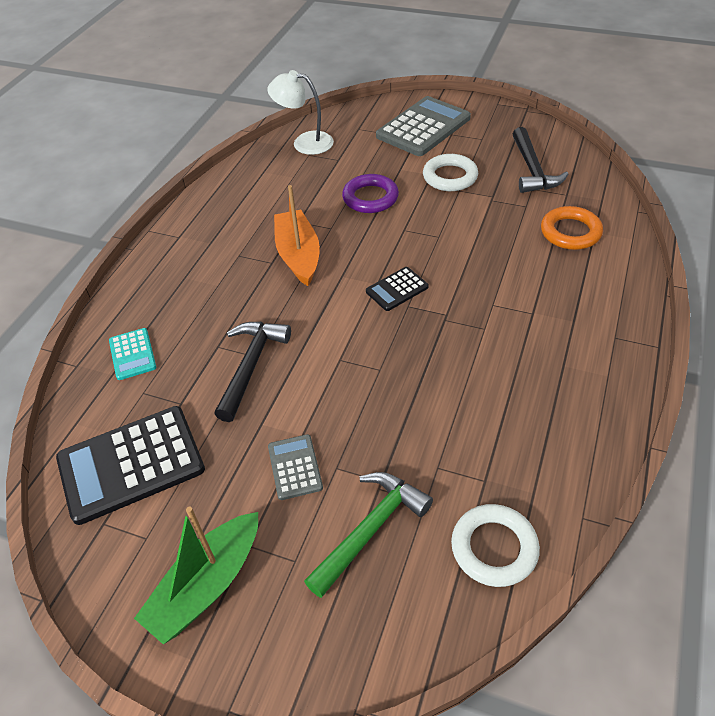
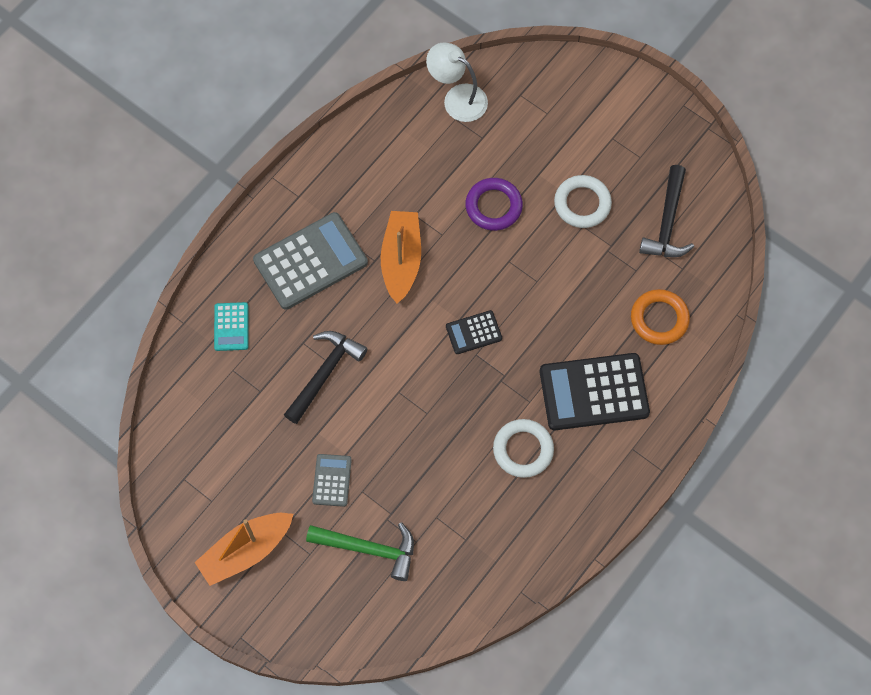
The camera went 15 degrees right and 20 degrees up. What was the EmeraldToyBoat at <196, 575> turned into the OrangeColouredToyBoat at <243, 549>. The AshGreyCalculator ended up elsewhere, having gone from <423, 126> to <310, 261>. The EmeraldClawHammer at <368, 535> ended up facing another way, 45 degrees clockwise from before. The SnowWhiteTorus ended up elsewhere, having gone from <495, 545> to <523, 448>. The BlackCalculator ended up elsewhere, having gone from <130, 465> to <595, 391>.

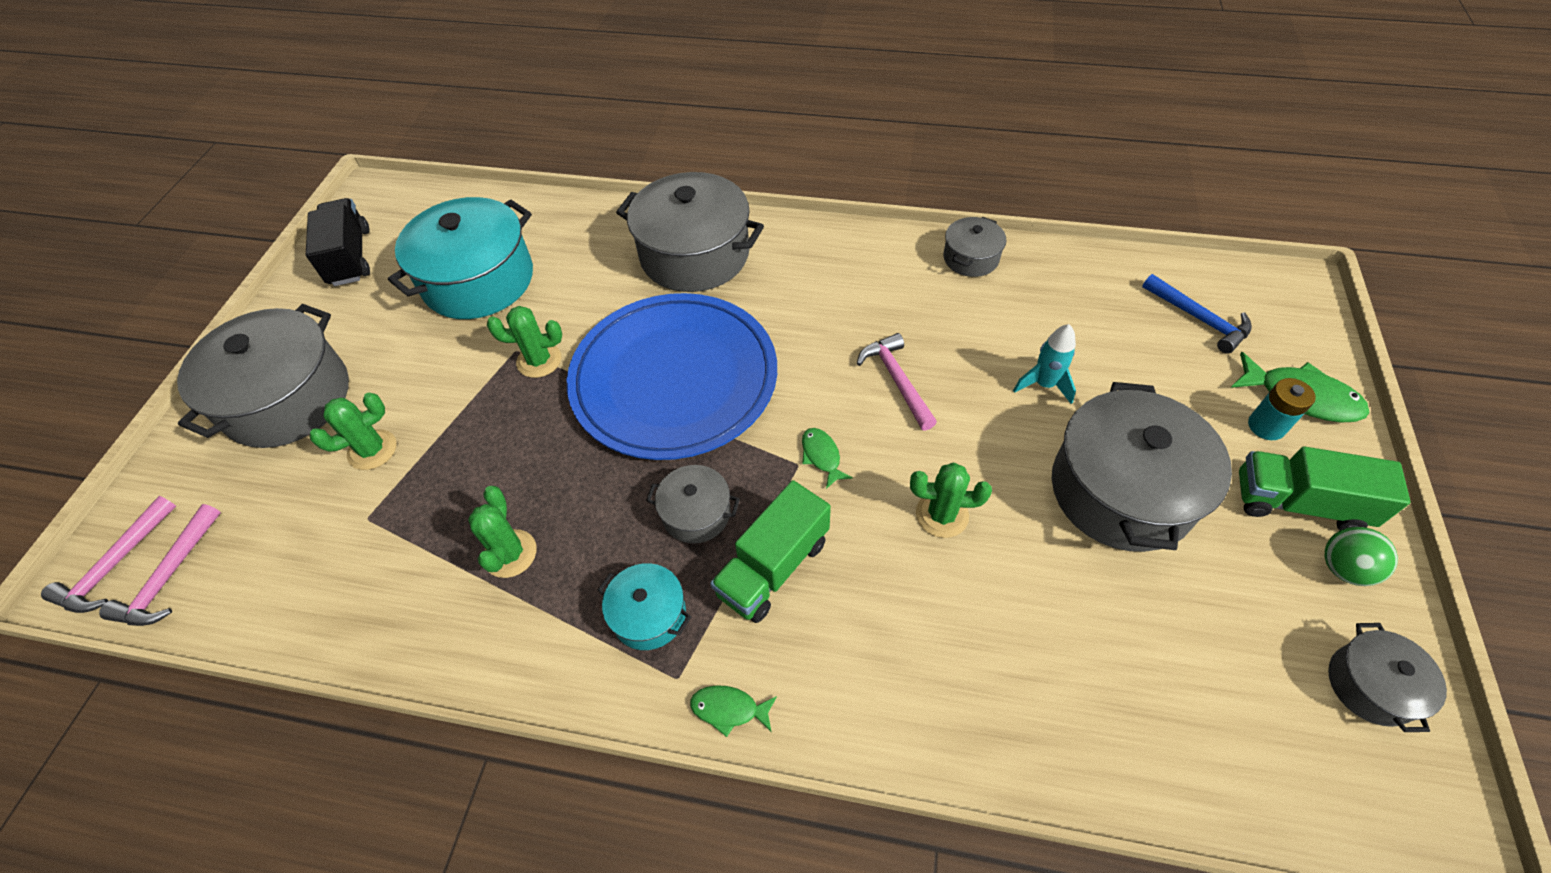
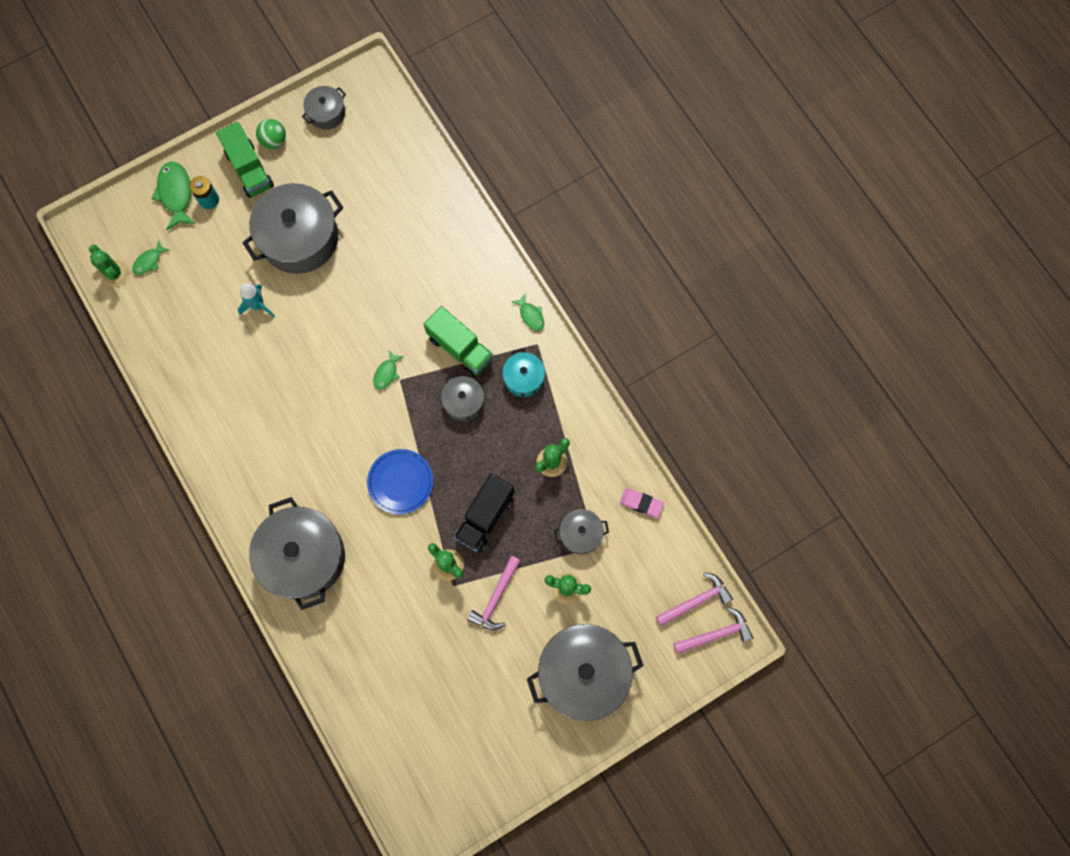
The camera went 135 degrees left and 20 degrees up. The EmeraldPricklyPlant ended up elsewhere, having gone from <951, 500> to <109, 266>. Where the BlueClawHammer stood at <1197, 314>, the EmeraldToyFish came to stand at <151, 257>. The size of the BlueDinnerPlate at <672, 376> changed by a factor of 0.48. The EmeraldLorry at <770, 551> ended up facing another way, 45 degrees clockwise from before. The BlackLorry ended up elsewhere, having gone from <338, 242> to <484, 512>. The RosyClawHammer ended up elsewhere, having gone from <897, 382> to <494, 593>. The AshGreyStockpot ended up elsewhere, having gone from <974, 247> to <581, 531>. The second view gained the RosyPencilEraser at <642, 503>. The second view lost the AquaStockpot at <460, 258>.

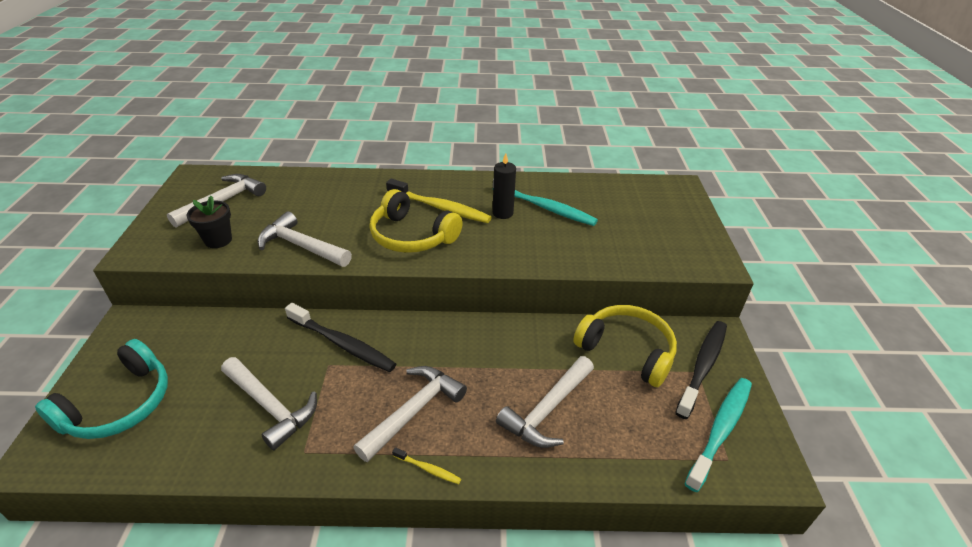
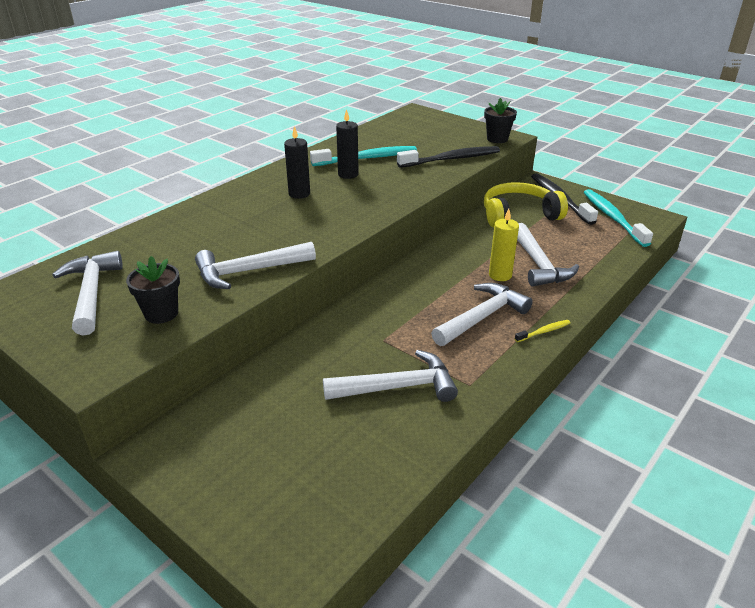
The camera went 50 degrees left and 5 degrees down. Where the BrightYellowToothBrush stood at <439, 201>, the BlackCandle came to stand at <297, 162>. The BlackToothBrush ended up elsewhere, having gone from <340, 337> to <448, 157>. The SnowWhiteClawHammer at <410, 414> ended up facing another way, 60 degrees clockwise from before. The second view gained the BlackFlowerPot at <500, 120>. The second view gained the BrightYellowCandle at <504, 245>. The second view lost the AquaOverEarHeadphones at <101, 389>. The second view lost the BrightYellowOverEarHeadphones at <416, 221>.

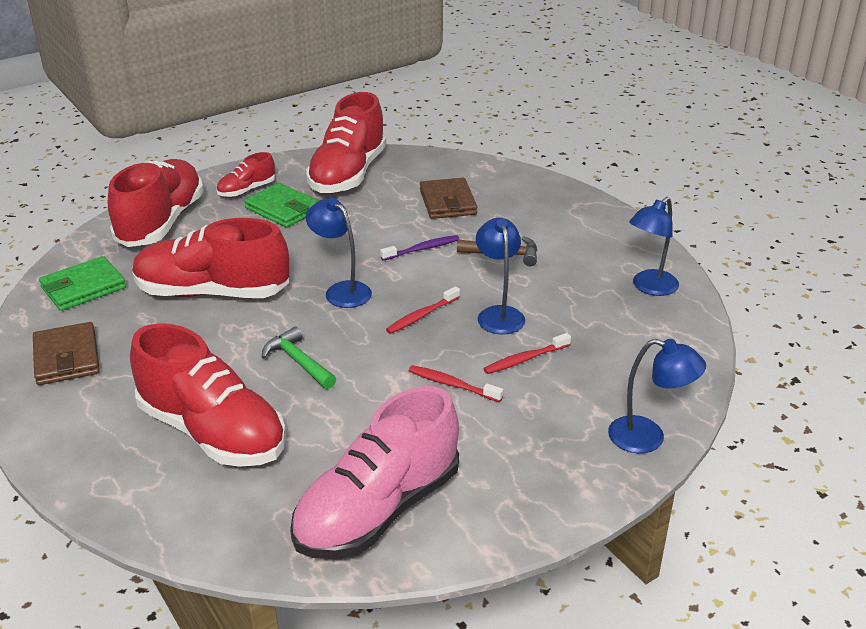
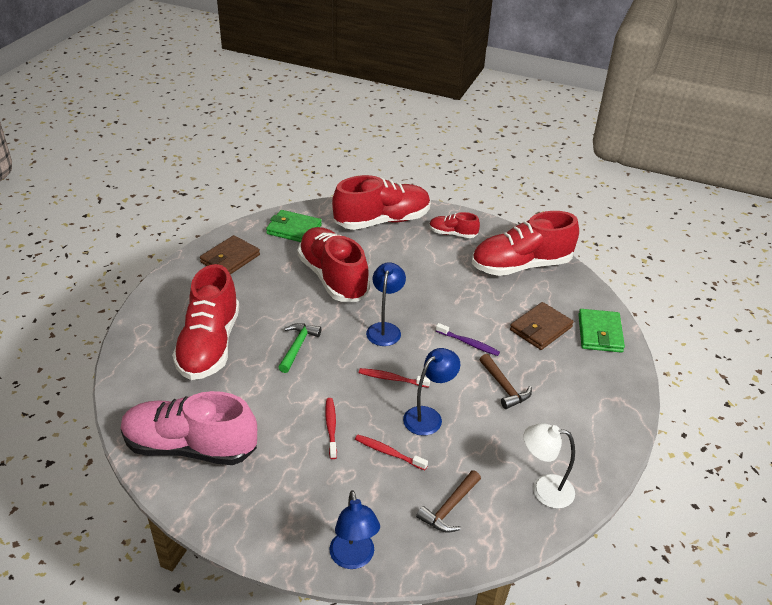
The camera went 55 degrees right and 5 degrees up. The second view gained the RussetClawHammer at <448, 501>. What was the BlueLamp at <654, 246> turned into the SnowWhiteLamp at <549, 466>. The EmeraldCardWallet ended up elsewhere, having gone from <281, 205> to <601, 331>.

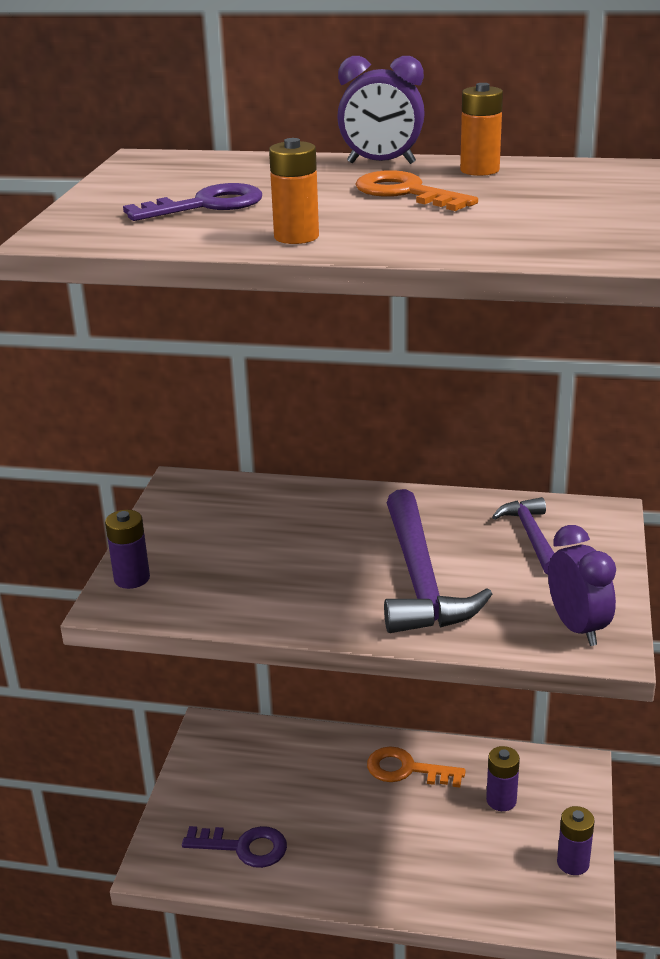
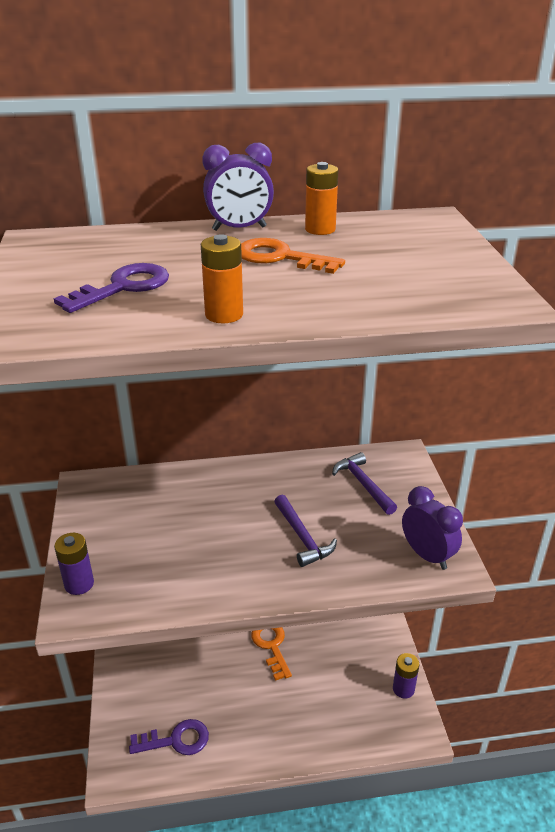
The camera went 20 degrees left and 5 degrees up. The OrangeColouredDoorKey at <416, 767> ended up facing another way, 75 degrees clockwise from before. The size of the RoyalPurpleClawHammer at <438, 561> changed by a factor of 0.57. The second view lost the RoyalPurpleAaBattery at <503, 778>.

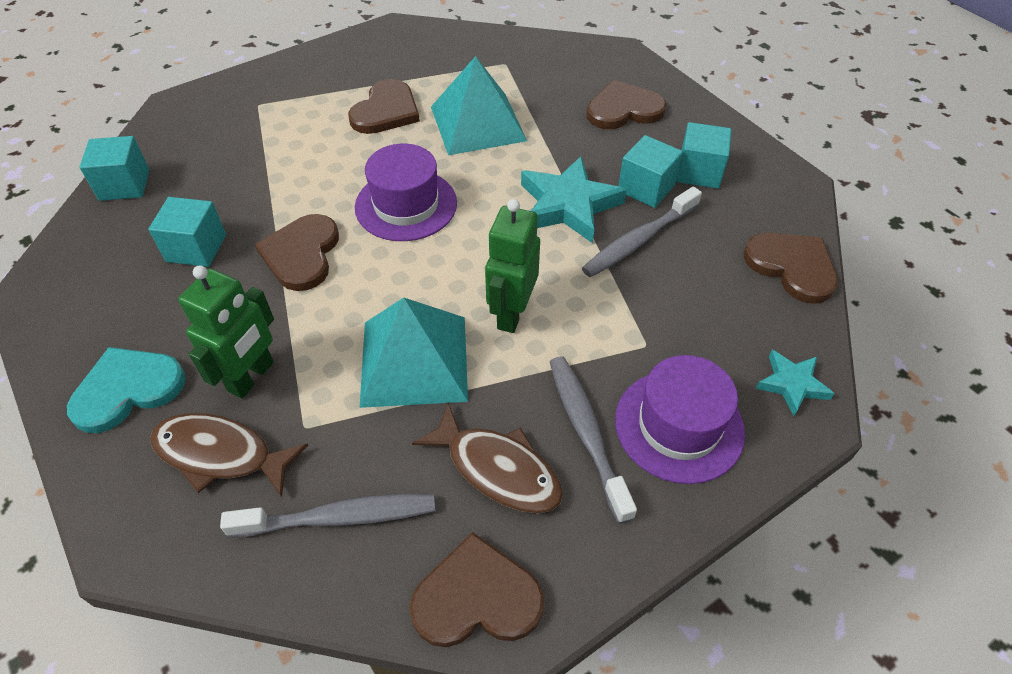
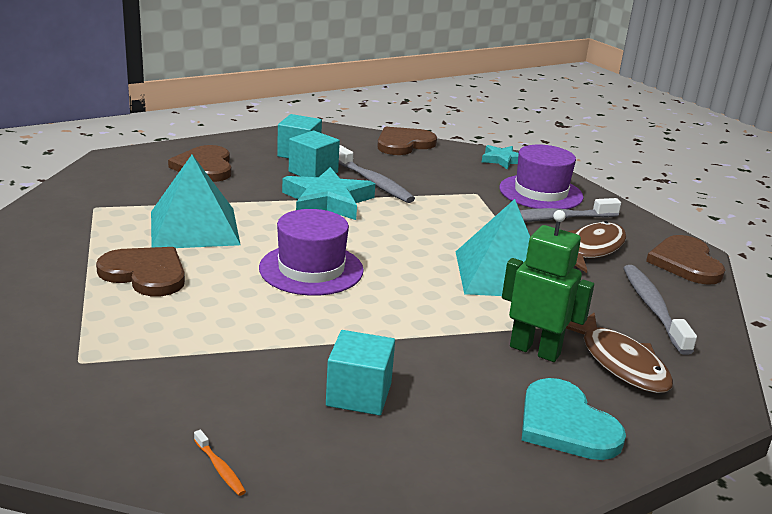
The camera went 90 degrees left and 25 degrees down. Where the AquaBlock stood at <115, 168>, the OrangeColouredToothBrush came to stand at <220, 463>. The RussetToyFish at <229, 455> ended up facing another way, 45 degrees counterclockwise from before. The second view lost the RussetHeart at <297, 252>. The second view lost the EmeraldRobotFigure at <512, 266>.

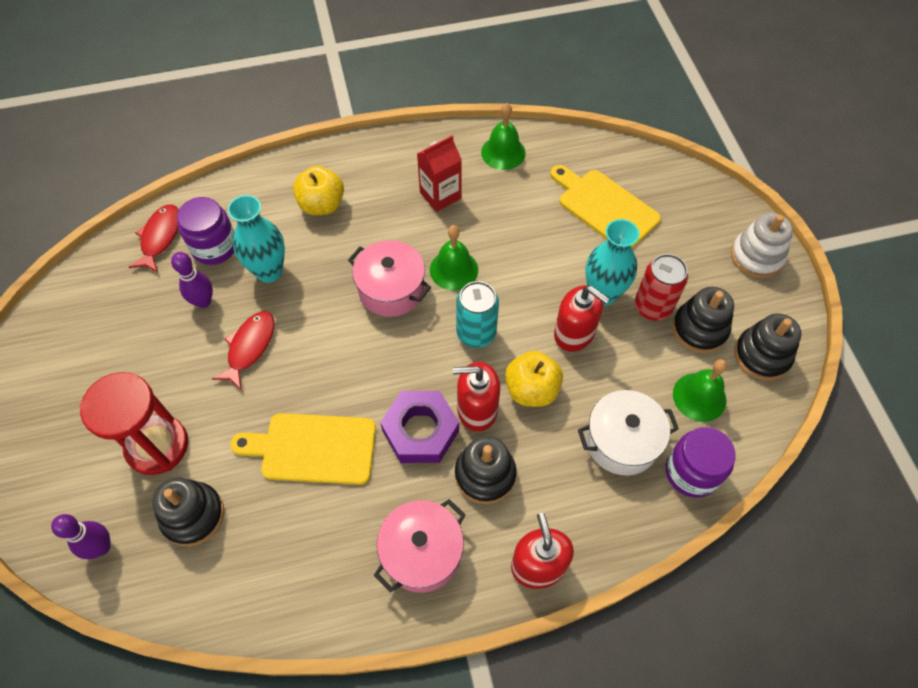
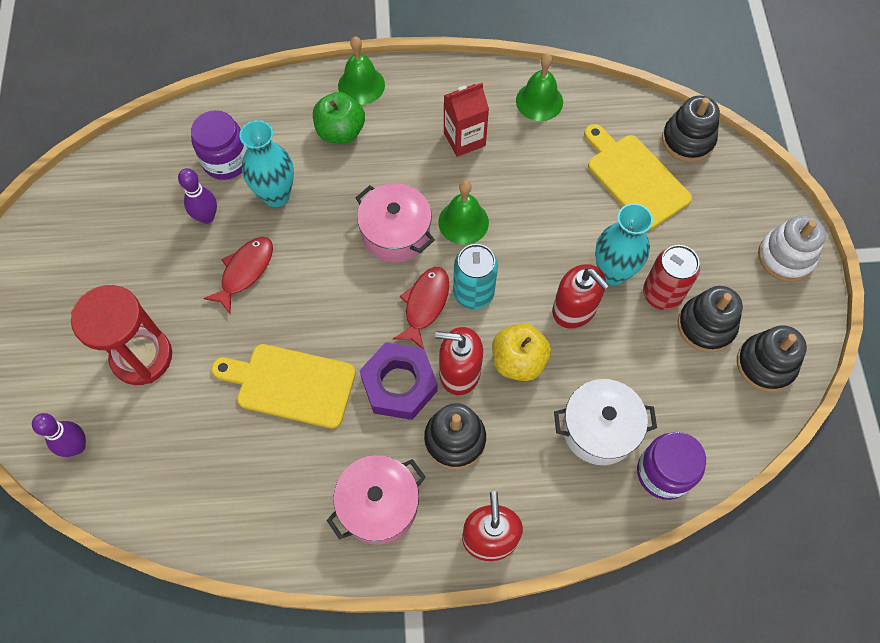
The camera went 10 degrees right and 5 degrees up. What was the BrightYellowApple at <318, 190> turned into the EmeraldApple at <339, 118>. The EmeraldSchoolBell ended up elsewhere, having gone from <700, 390> to <361, 71>. The ScarletToyFish ended up elsewhere, having gone from <154, 238> to <421, 307>. The BlackStackingToy ended up elsewhere, having gone from <188, 511> to <691, 129>.

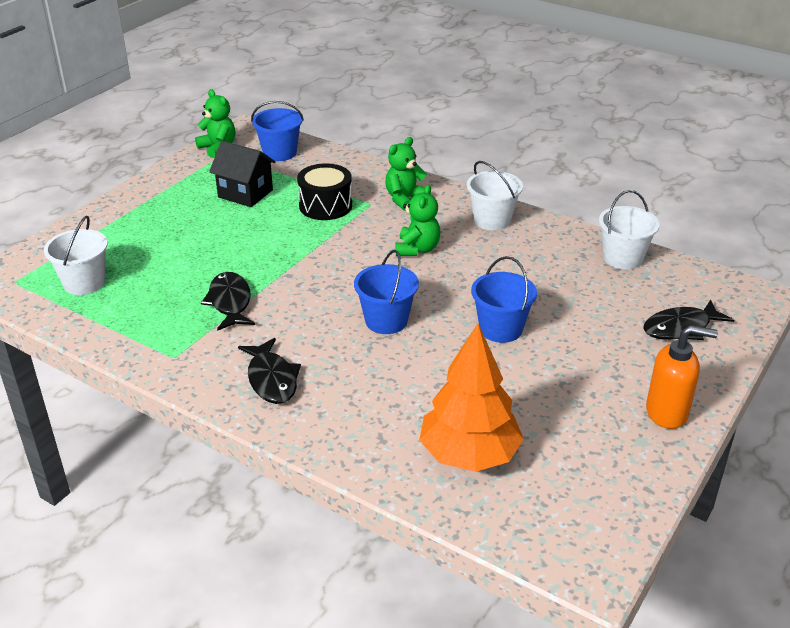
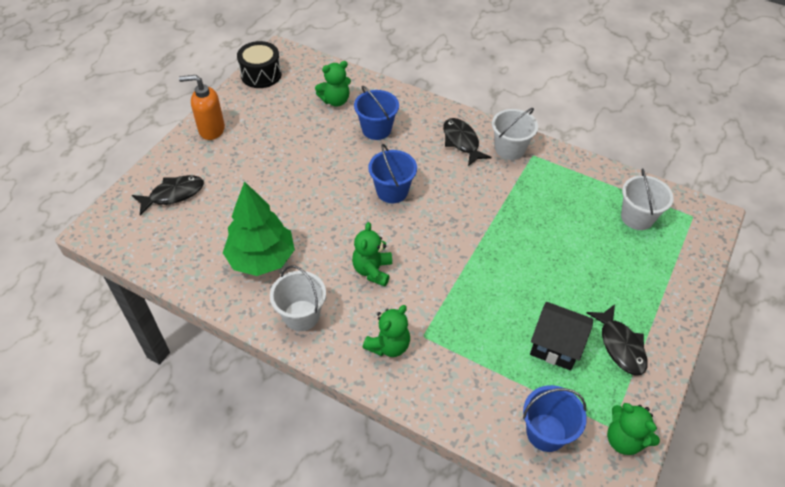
The camera went 175 degrees right and 15 degrees up. The second view gained the EmeraldToyTree at <259, 228>. The BlackSnareDrum ended up elsewhere, having gone from <324, 191> to <259, 64>. Where the OrangeColouredToyTree stood at <471, 398>, the EmeraldTeddy came to stand at <333, 84>. The BlueSandBucket ended up elsewhere, having gone from <504, 299> to <376, 113>. The SnowWhiteSandBucket ended up elsewhere, having gone from <629, 230> to <515, 134>. The BlackToyFish ended up elsewhere, having gone from <228, 301> to <617, 339>.

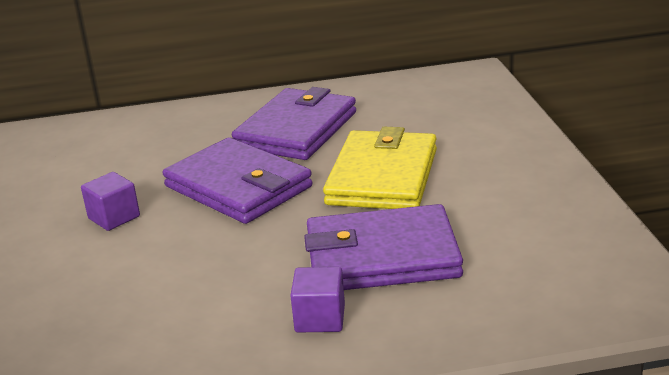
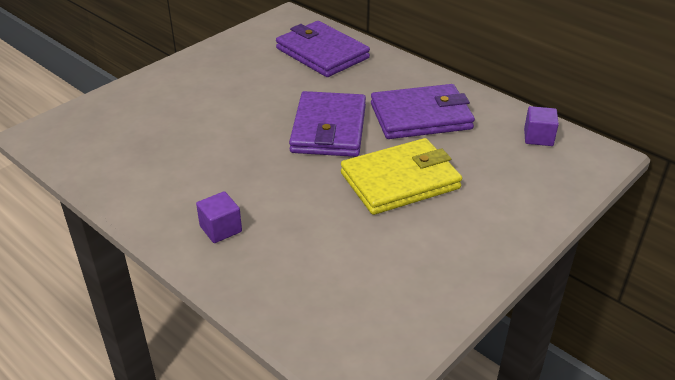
The camera went 50 degrees right and 10 degrees up. The RoyalPurpleCardWallet ended up elsewhere, having gone from <383, 247> to <323, 49>. The RoyalPurpleBlock ended up elsewhere, having gone from <110, 201> to <541, 126>.

